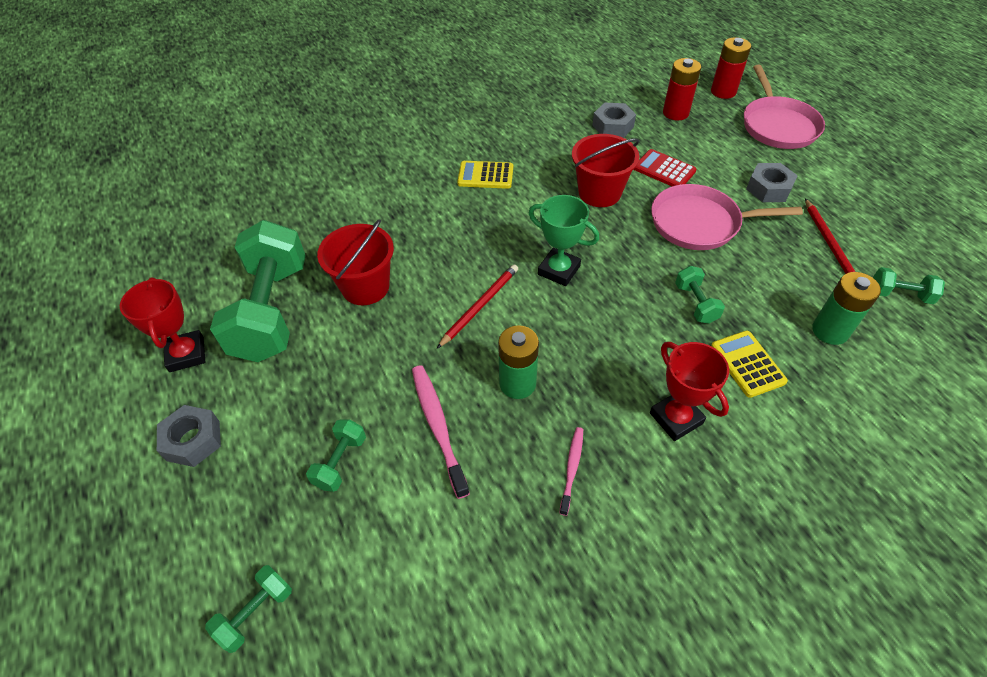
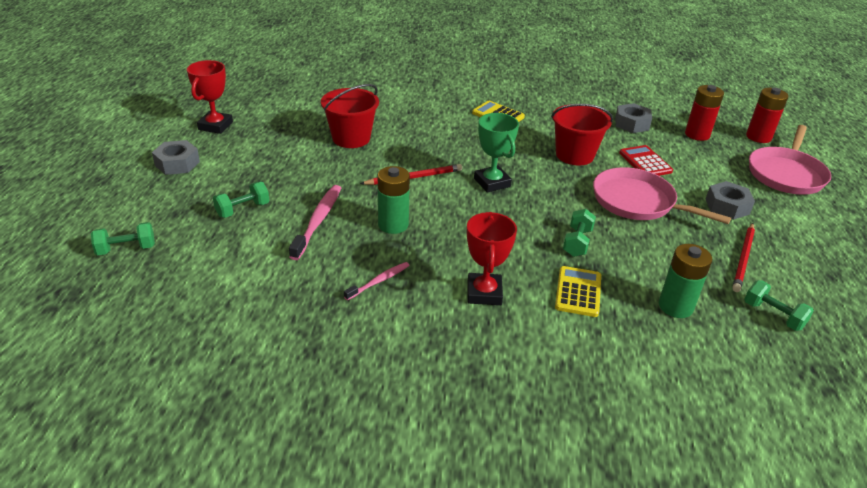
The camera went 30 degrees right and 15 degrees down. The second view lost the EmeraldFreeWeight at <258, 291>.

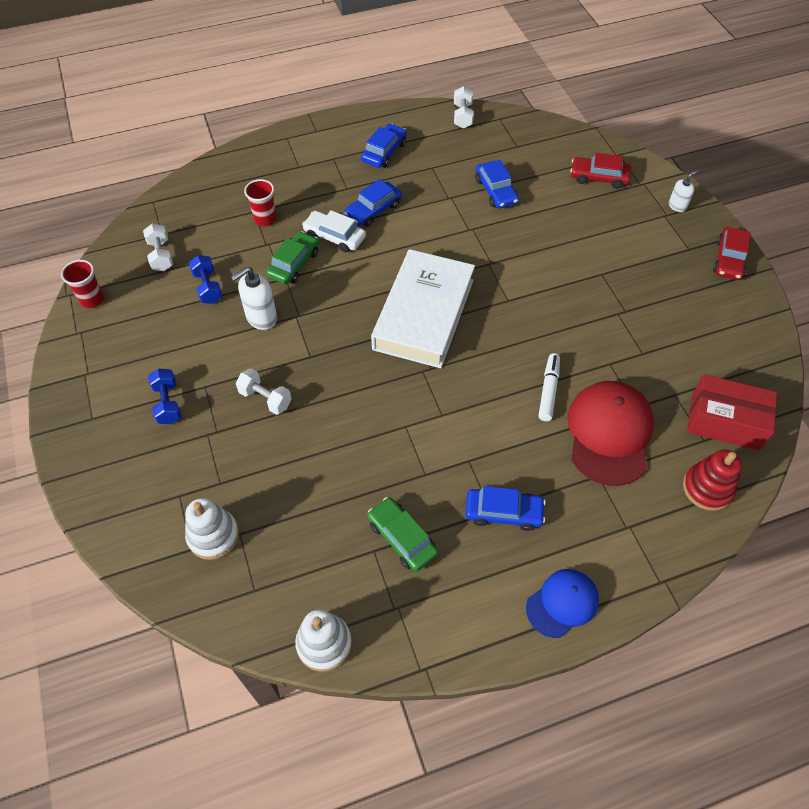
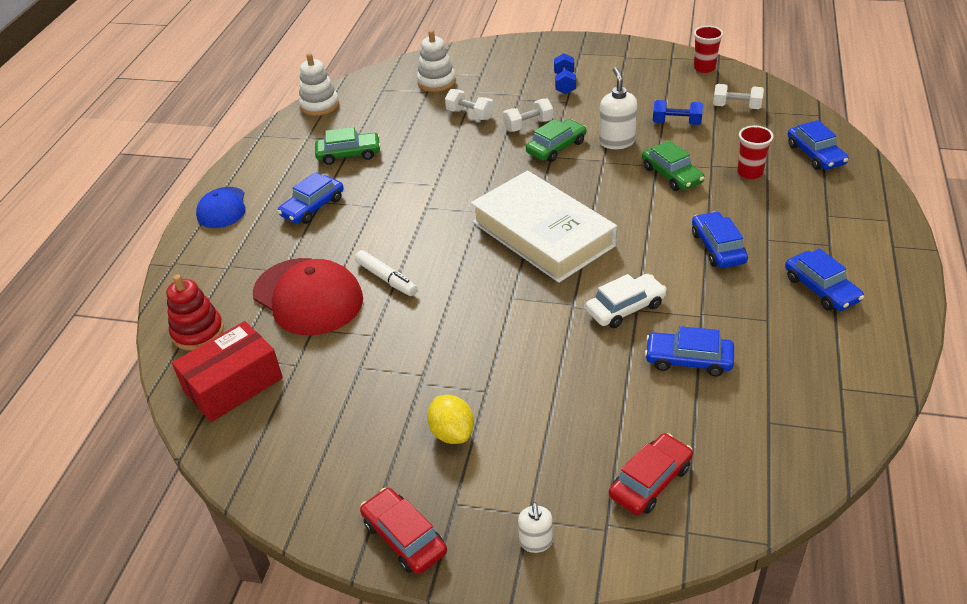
The camera went 125 degrees right and 15 degrees down. The second view gained the BrightYellowToyLemon at <450, 419>. The SnowWhiteFreeWeight ended up elsewhere, having gone from <464, 107> to <469, 104>. The second view gained the EmeraldCar at <556, 140>. The BlueFreeWeight at <164, 396> ended up facing another way, 75 degrees clockwise from before. The SnowWhiteCar ended up elsewhere, having gone from <334, 231> to <626, 301>. The second view gained the BlueCar at <818, 145>.

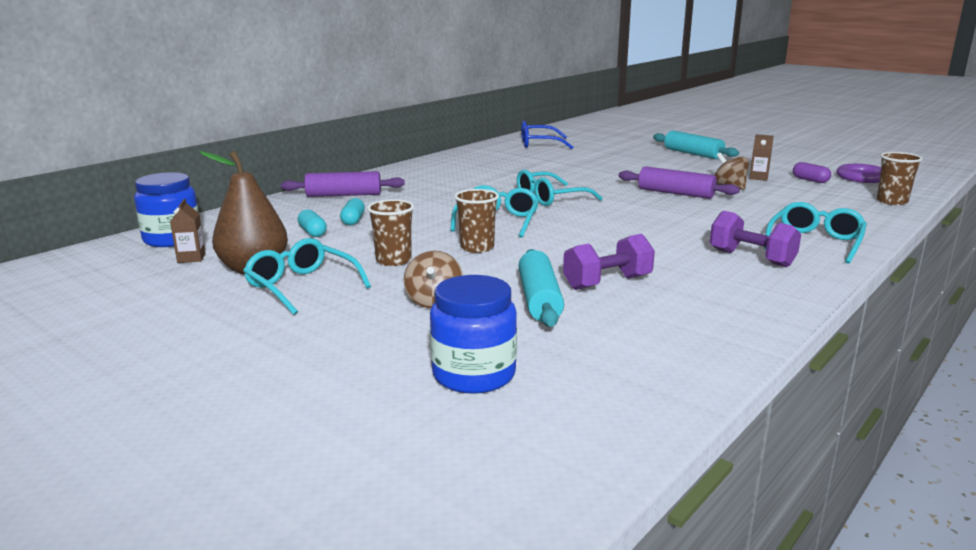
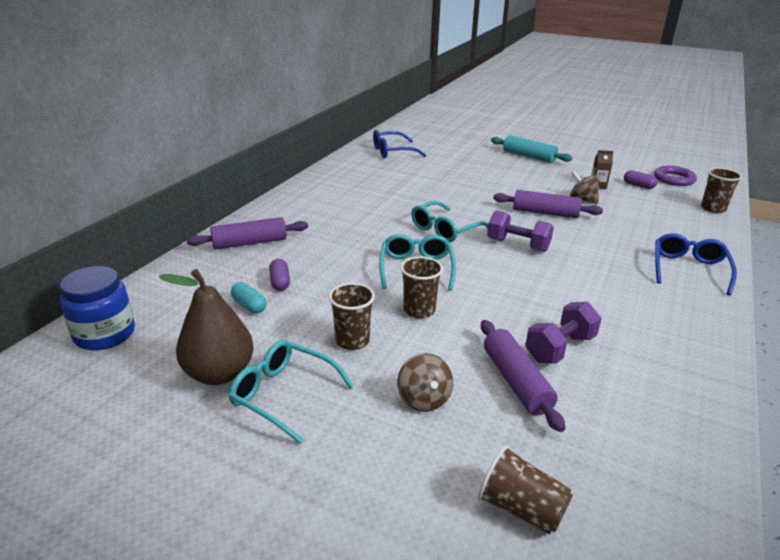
The camera went 15 degrees left and 10 degrees up. What was the AquaPill at <352, 211> turned into the RoyalPurplePill at <279, 275>. Where the BluePreserveJar stood at <473, 334>, the RussetBeaker came to stand at <525, 490>. What was the AquaRollingPin at <541, 288> turned into the RoyalPurpleRollingPin at <523, 376>. The RoyalPurpleFreeWeight ended up elsewhere, having gone from <755, 239> to <520, 231>. What was the AquaGlasses at <815, 233> turned into the BlueGlasses at <696, 264>. The second view lost the RussetMilkCarton at <188, 231>.

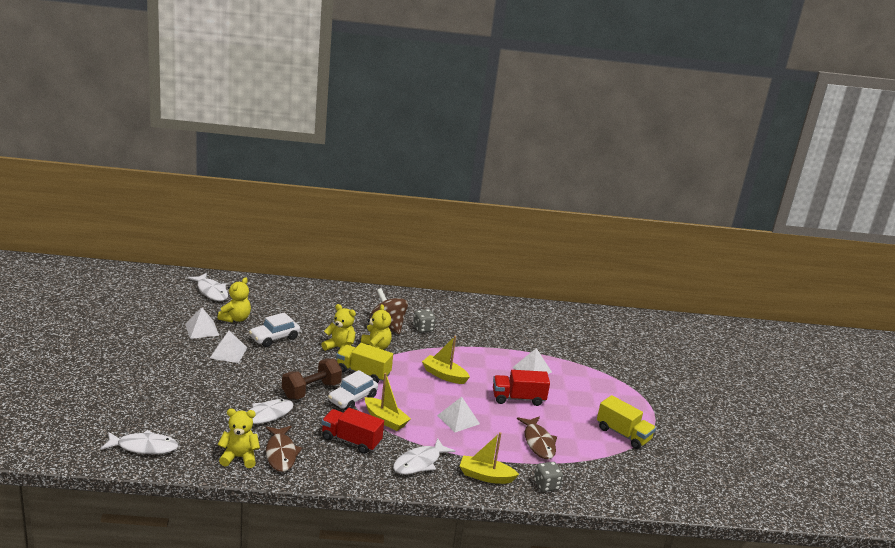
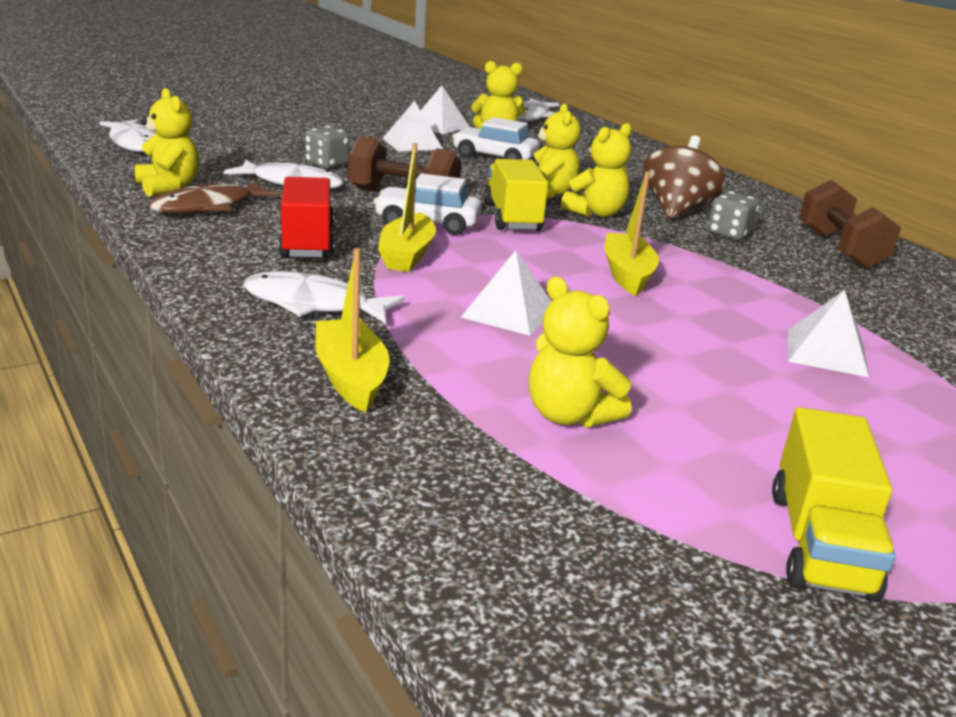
The camera went 60 degrees right and 0 degrees up. The AshGreyDice ended up elsewhere, having gone from <548, 477> to <327, 147>. Where the RussetToyFish stood at <537, 437>, the BrightYellowTeddy came to stand at <580, 352>. The second view gained the RussetFreeWeight at <850, 224>. The second view lost the ScarletLorry at <521, 388>.

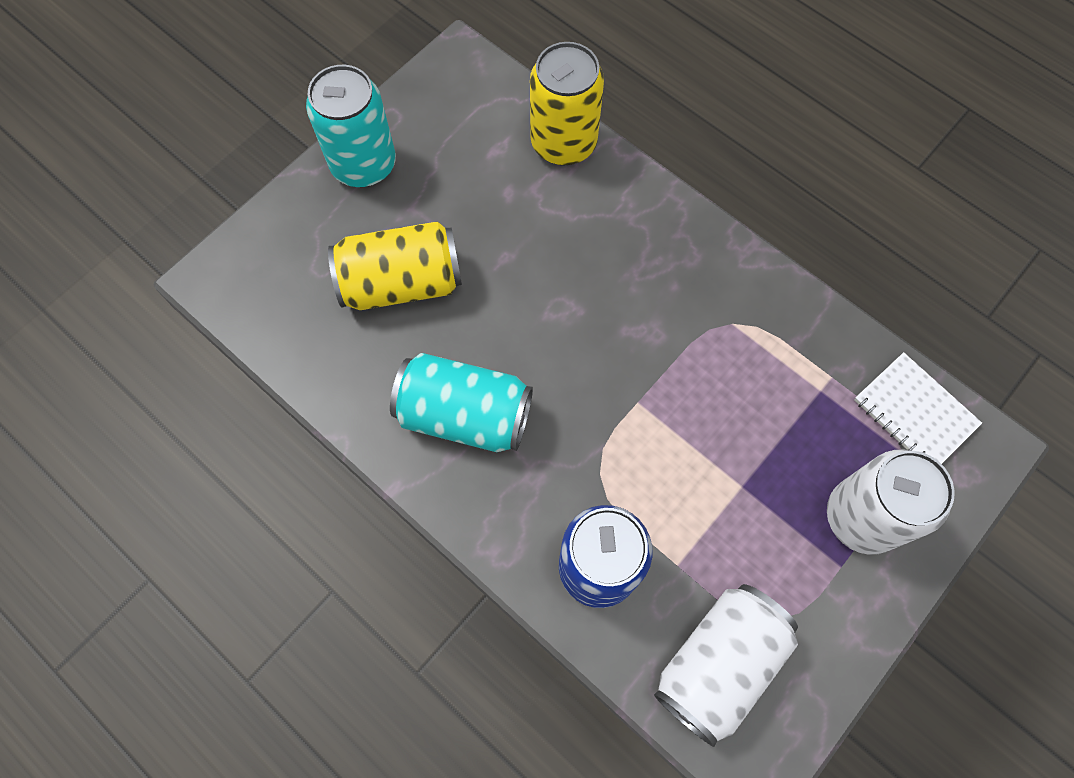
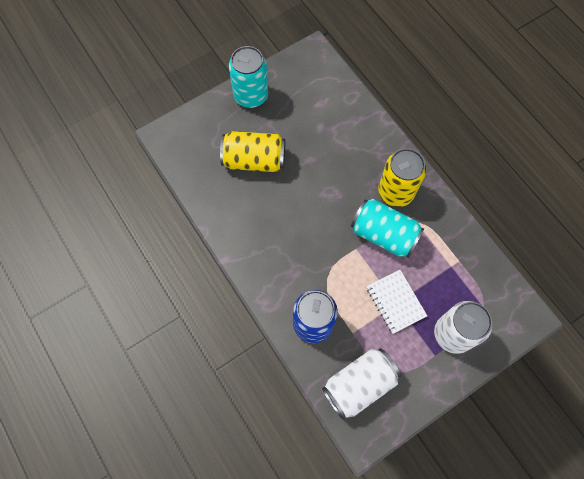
The camera went 15 degrees right and 0 degrees up. The AquaTin ended up elsewhere, having gone from <461, 402> to <387, 228>. The SnowWhiteExerciseBook ended up elsewhere, having gone from <918, 408> to <396, 302>. The BrightYellowTin ended up elsewhere, having gone from <567, 103> to <402, 177>.

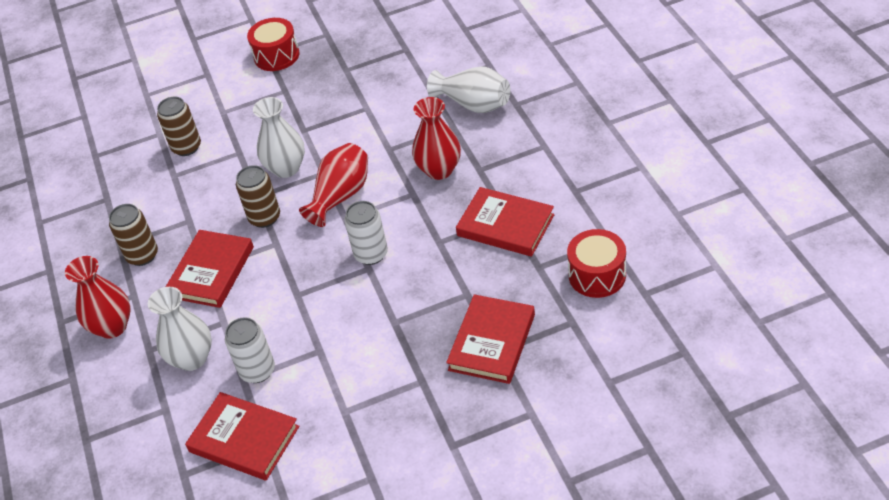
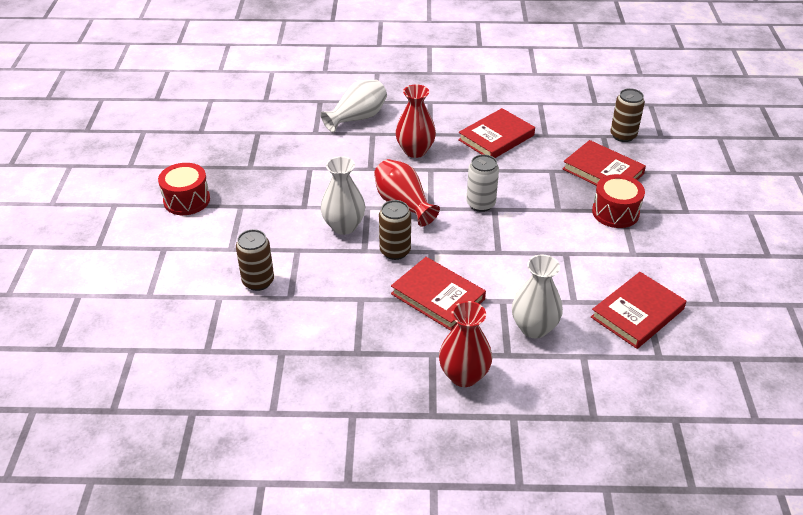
The camera went 75 degrees left and 5 degrees down. The ScarletSnareDrum ended up elsewhere, having gone from <596, 263> to <618, 201>. The RussetTin ended up elsewhere, having gone from <133, 235> to <627, 115>. The second view lost the SnowWhiteTin at <250, 350>.

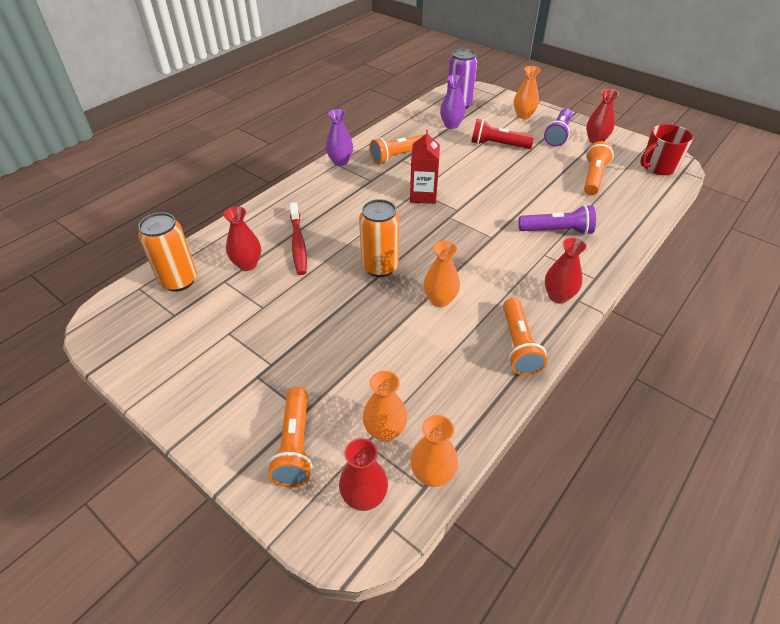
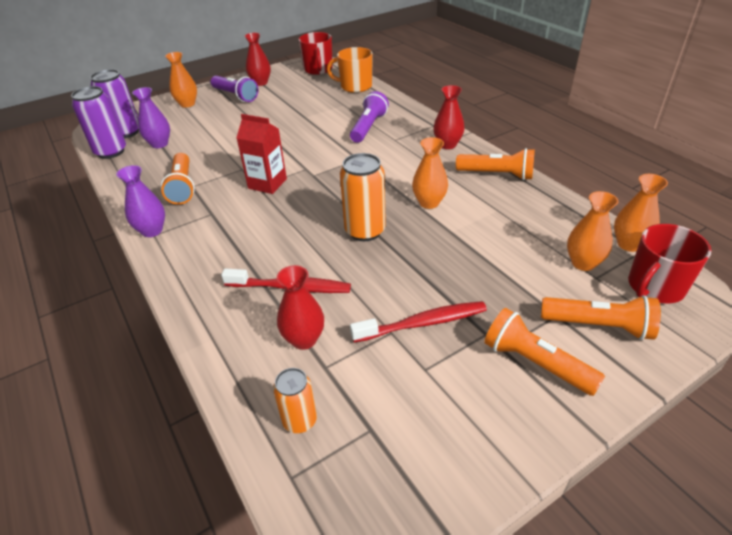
The camera went 70 degrees left and 5 degrees down. The second view gained the RoyalPurpleTin at <98, 122>. The size of the OrangeColouredTin at <167, 252> changed by a factor of 0.60. The second view gained the OrangeColouredMug at <350, 70>. The second view gained the ScarletToothBrush at <418, 322>. The OrangeColouredFlashlight ended up elsewhere, having gone from <599, 168> to <544, 352>. Where the ScarletVase stood at <363, 474>, the ScarletMug came to stand at <670, 263>. The second view lost the ScarletFlashlight at <502, 134>.

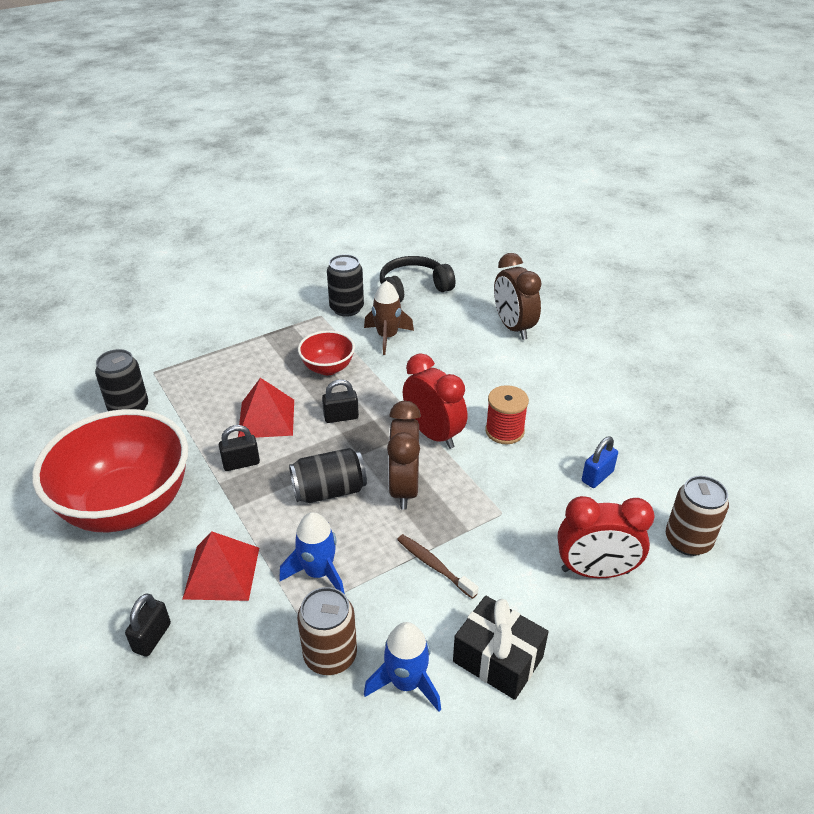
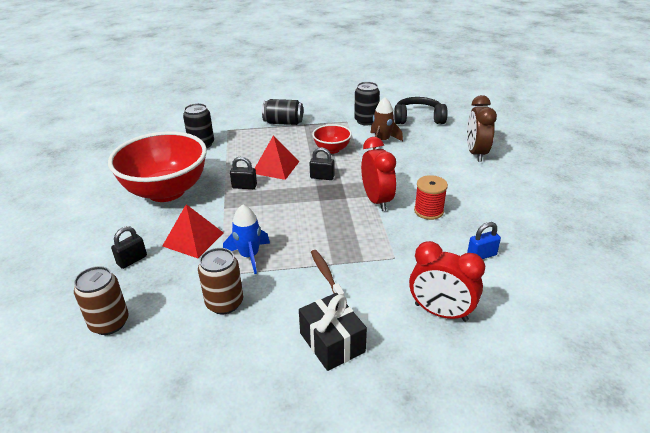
The camera went 25 degrees right and 5 degrees down. The RussetTin ended up elsewhere, having gone from <697, 516> to <101, 300>. The BlackTin ended up elsewhere, having gone from <328, 475> to <282, 112>. The second view lost the BlueRocket at <402, 667>. The second view lost the RussetBedsideClock at <404, 455>.

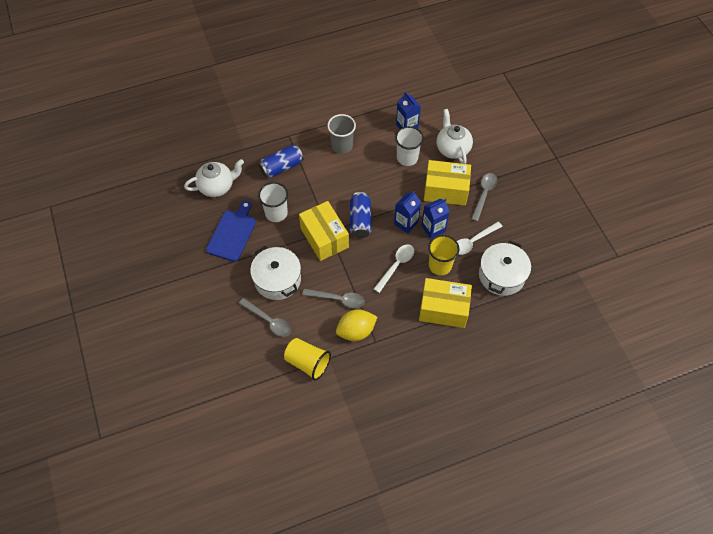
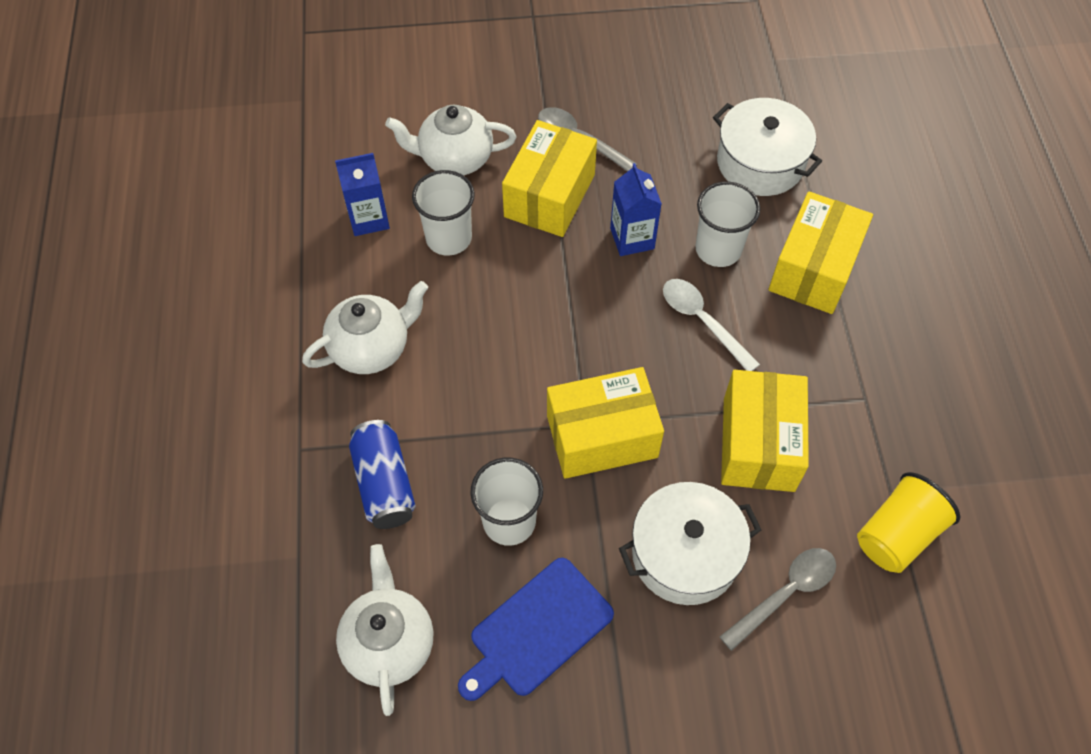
The camera went 75 degrees left and 0 degrees up. Where the AshGreyBeaker stood at <341, 134>, the SnowWhiteTeapot came to stand at <365, 327>. The BlueCuttingBoard at <231, 231> ended up facing another way, 75 degrees counterclockwise from before. What was the BrightYellowBeaker at <444, 255> turned into the SnowWhiteBeaker at <727, 224>. Where the AshGreyTeaspoon stood at <333, 298>, the BrightYellowPackage came to stand at <765, 431>. The second view lost the BrightYellowToyLemon at <356, 325>. The second view lost the BlueTin at <360, 215>. The second view lost the BlueMilkCarton at <407, 212>. The second view lost the SnowWhiteTeaspoon at <479, 238>.

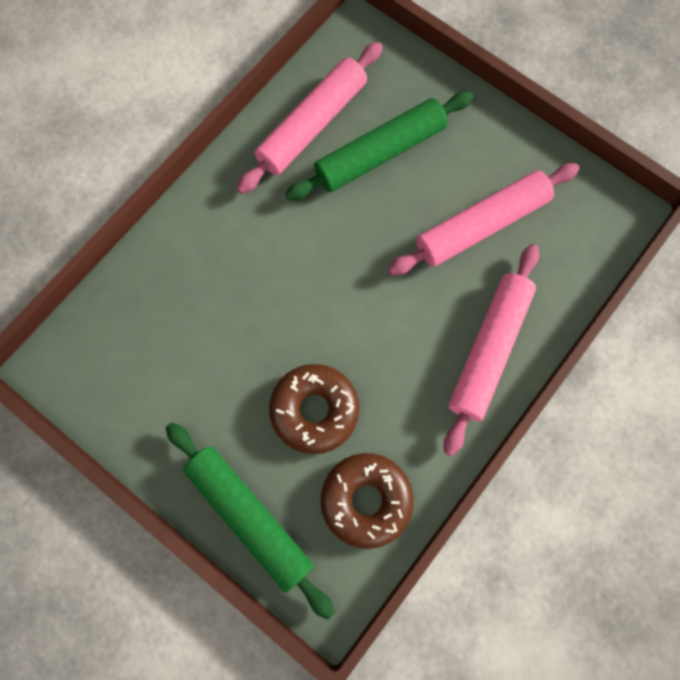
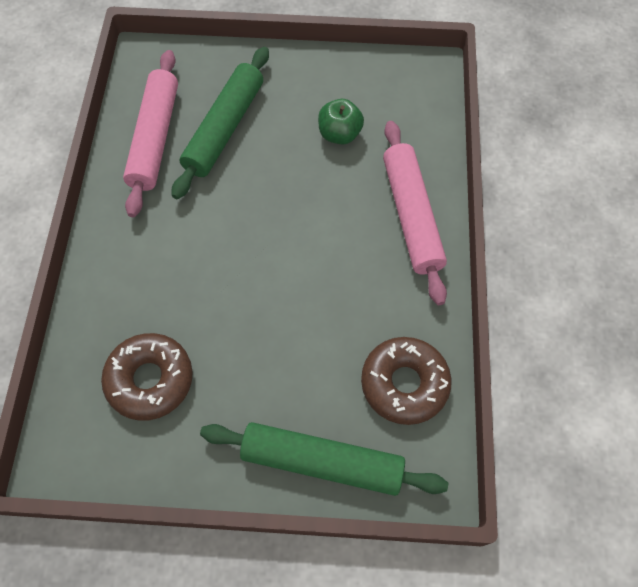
The camera went 35 degrees left and 10 degrees down. The RussetDoughnut ended up elsewhere, having gone from <314, 409> to <147, 377>. Where the RosyRollingPin stood at <484, 219>, the EmeraldApple came to stand at <341, 122>.

